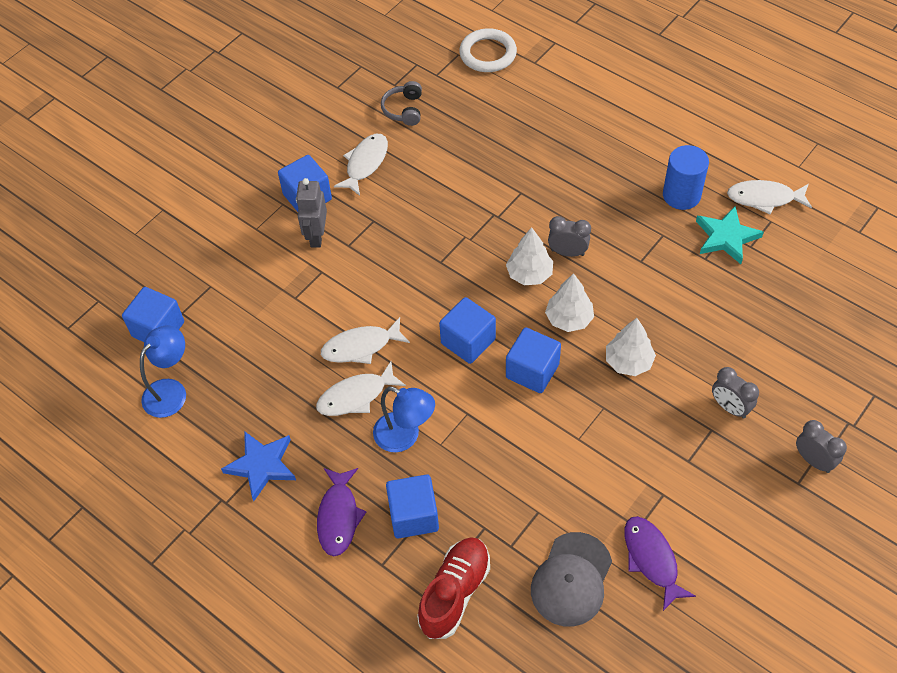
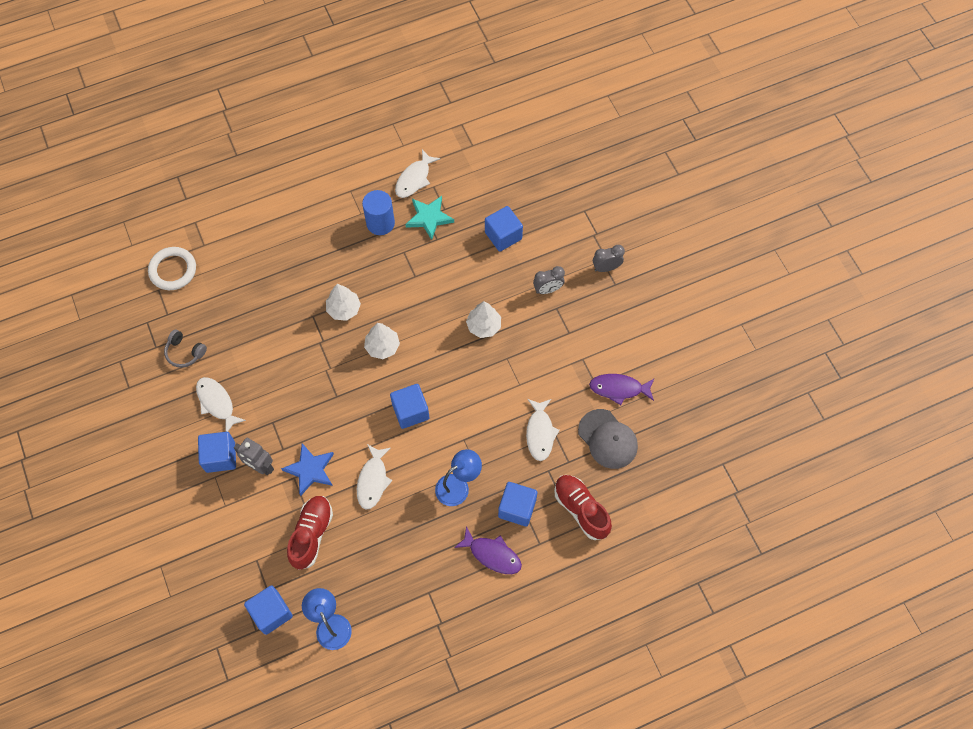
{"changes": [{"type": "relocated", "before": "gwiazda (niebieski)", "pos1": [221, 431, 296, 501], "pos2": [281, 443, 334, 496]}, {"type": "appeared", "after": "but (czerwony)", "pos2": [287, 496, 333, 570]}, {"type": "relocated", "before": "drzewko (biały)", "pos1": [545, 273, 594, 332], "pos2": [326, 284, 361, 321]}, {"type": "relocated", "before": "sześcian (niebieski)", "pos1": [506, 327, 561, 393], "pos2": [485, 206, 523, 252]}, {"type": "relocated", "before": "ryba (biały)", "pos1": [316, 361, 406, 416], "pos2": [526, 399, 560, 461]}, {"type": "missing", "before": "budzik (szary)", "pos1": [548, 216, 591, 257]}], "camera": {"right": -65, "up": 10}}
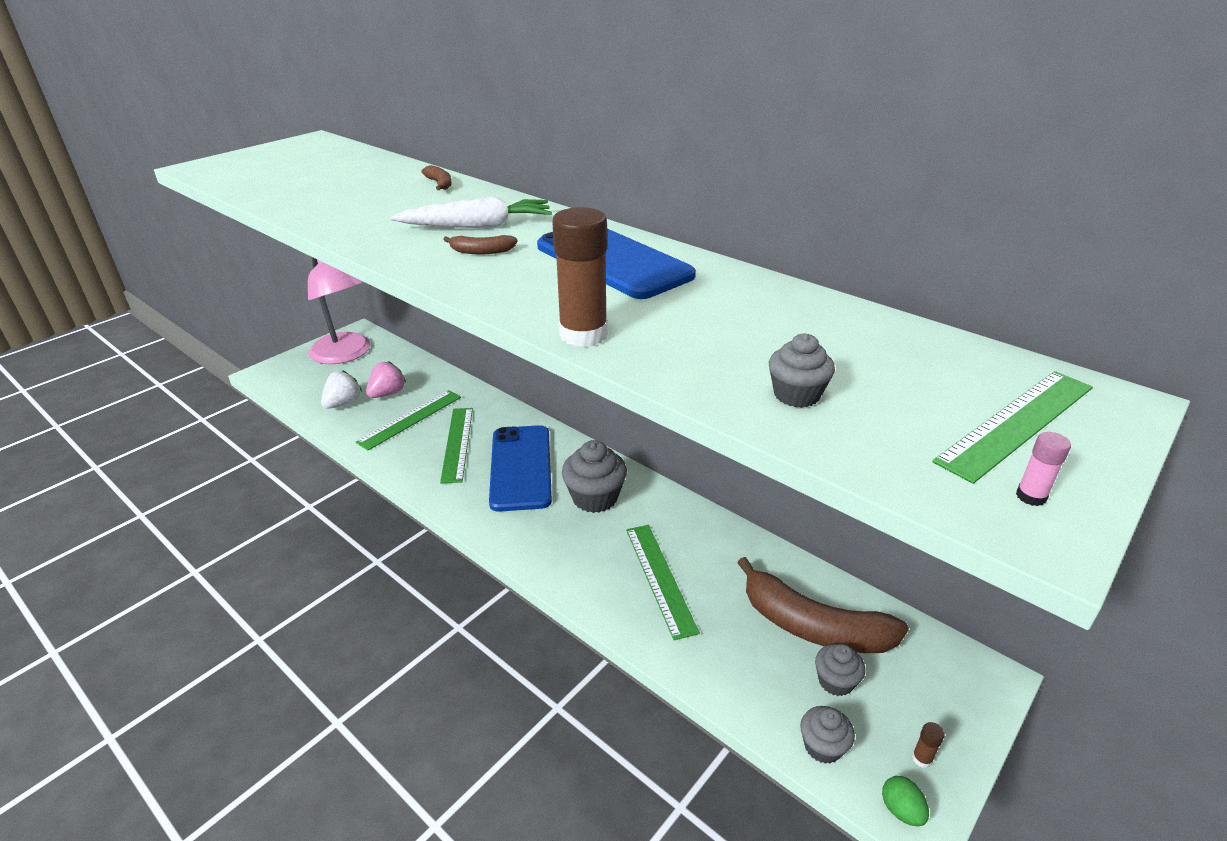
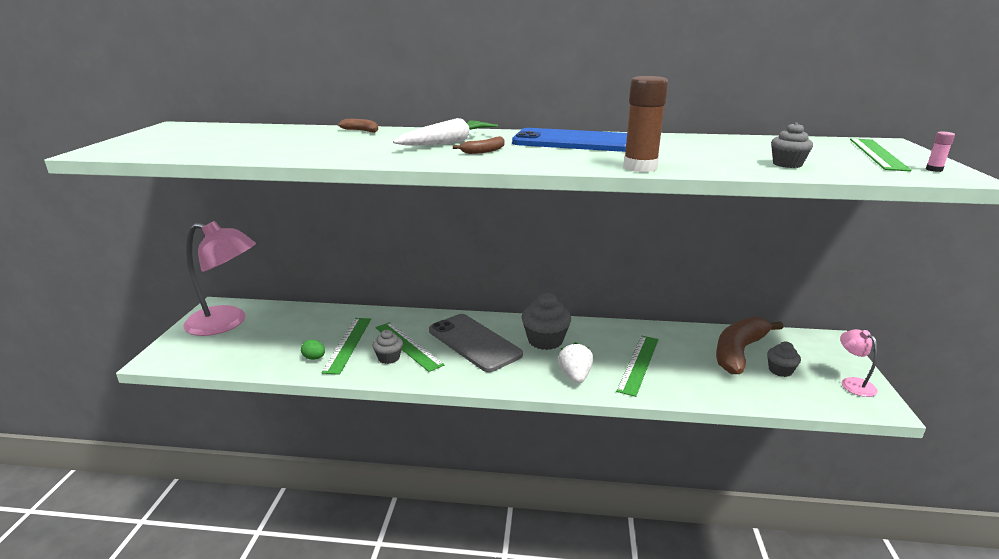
{"changes": [{"type": "relocated", "before": "jajko (zielony)", "pos1": [882, 776, 929, 827], "pos2": [301, 340, 325, 360]}, {"type": "relocated", "before": "muffinka (szary)", "pos1": [800, 706, 855, 764], "pos2": [372, 330, 403, 364]}, {"type": "colour", "before": "telefon (niebieski)", "after": "telefon (szary)", "pos1": [489, 425, 552, 512], "pos2": [429, 314, 523, 372]}, {"type": "relocated", "before": "truskawka (biały)", "pos1": [321, 370, 362, 409], "pos2": [558, 342, 593, 383]}, {"type": "spun", "before": "linijka (zielony)", "pos1": [626, 525, 700, 640], "pos2": [616, 335, 659, 397], "turn": 75}, {"type": "spun", "before": "banan (brązowy)", "pos1": [737, 557, 909, 653], "pos2": [716, 317, 783, 374], "turn": 135}, {"type": "exchanged", "before": "klej w sztyfcie (brązowy)", "after": "lampka (różowy)", "pos1": [912, 722, 945, 768], "pos2": [840, 329, 878, 397]}, {"type": "missing", "before": "truskawka (różowy)", "pos1": [366, 361, 406, 398]}], "camera": {"right": -35, "up": -10}}
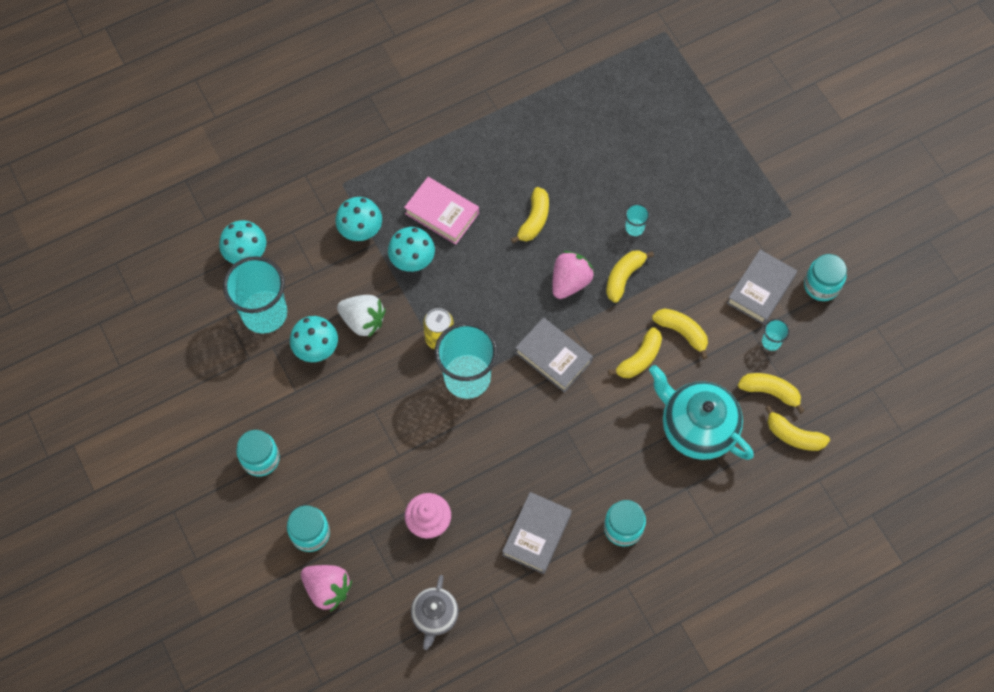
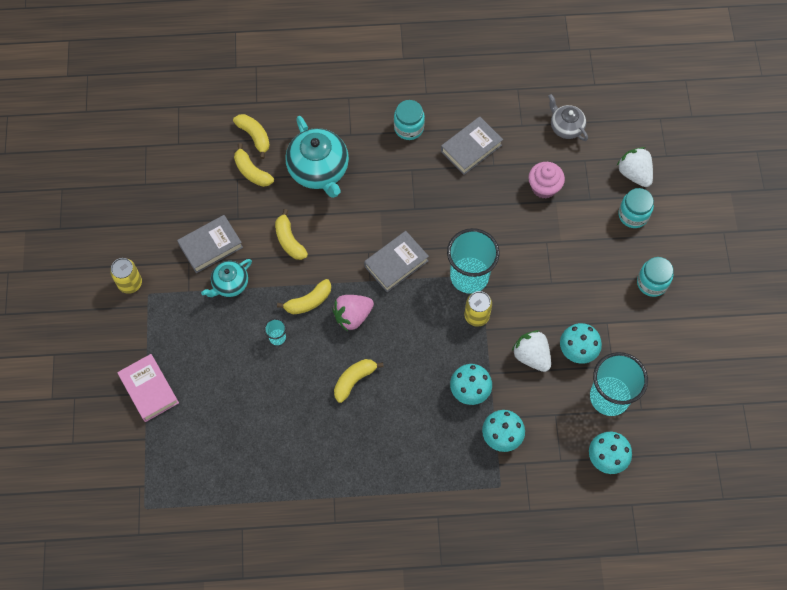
{"changes": [{"type": "appeared", "after": "puszka (żółty)", "pos2": [110, 258, 142, 294]}, {"type": "relocated", "before": "książka (różowy)", "pos1": [404, 177, 479, 245], "pos2": [117, 354, 179, 422]}, {"type": "appeared", "after": "imbryk (turkusowy)", "pos2": [201, 259, 252, 297]}, {"type": "spun", "before": "książka (szary)", "pos1": [515, 317, 593, 392], "pos2": [364, 231, 429, 292], "turn": 75}, {"type": "spun", "before": "imbryk (szary)", "pos1": [411, 575, 459, 650], "pos2": [548, 94, 588, 141], "turn": -75}, {"type": "colour", "before": "truskawka (różowy)", "after": "truskawka (biały)", "pos1": [301, 565, 352, 612], "pos2": [617, 147, 653, 187]}, {"type": "missing", "before": "banan (żółty)", "pos1": [608, 327, 662, 378]}, {"type": "missing", "before": "szklanka (turkusowy)", "pos1": [762, 319, 790, 351]}, {"type": "missing", "before": "słoik (turkusowy)", "pos1": [804, 254, 847, 301]}], "camera": {"right": -155, "up": 0}}
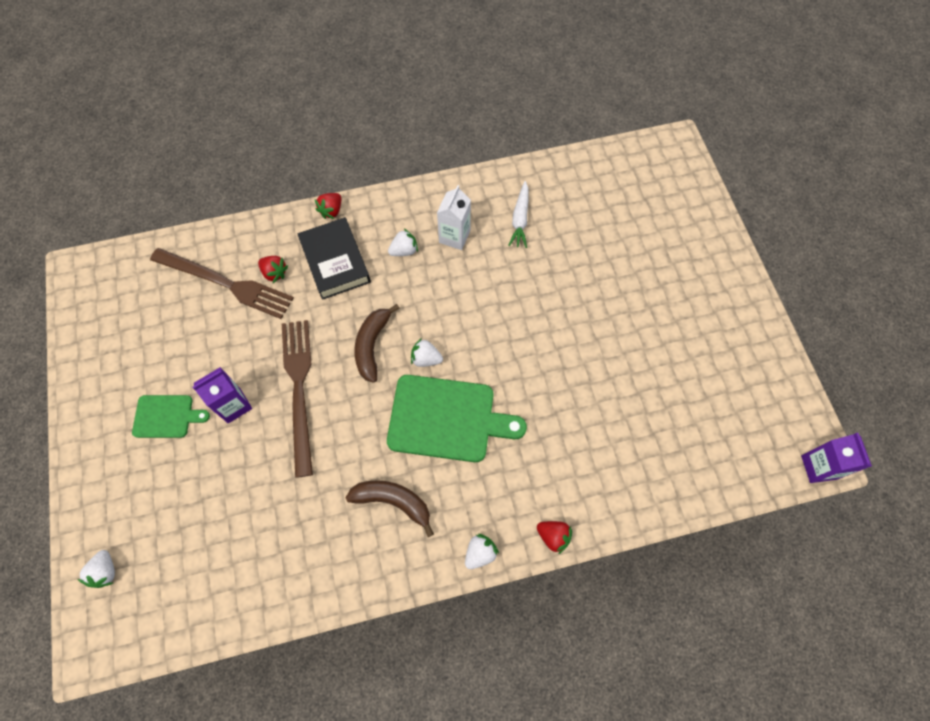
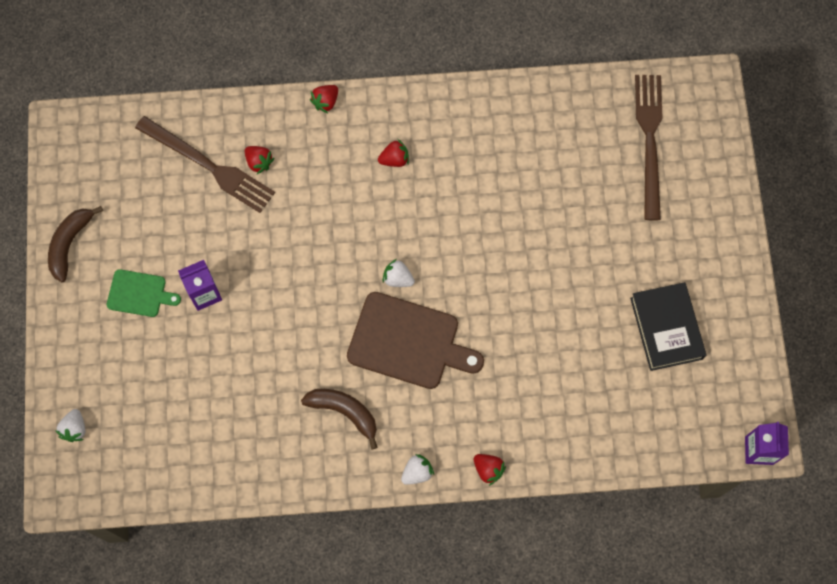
{"changes": [{"type": "relocated", "before": "banan (brązowy)", "pos1": [354, 304, 400, 383], "pos2": [48, 206, 103, 282]}, {"type": "colour", "before": "deska do krojenia (zielony)", "after": "deska do krojenia (brązowy)", "pos1": [387, 375, 527, 462], "pos2": [347, 292, 484, 389]}, {"type": "colour", "before": "truskawka (biały)", "after": "truskawka (czerwony)", "pos1": [388, 229, 418, 256], "pos2": [378, 139, 409, 167]}, {"type": "relocated", "before": "książka (czarny)", "pos1": [297, 217, 371, 300], "pos2": [630, 282, 706, 371]}, {"type": "relocated", "before": "widelec (brązowy)", "pos1": [282, 320, 313, 478], "pos2": [635, 75, 663, 221]}, {"type": "missing", "before": "karton mleka (biały)", "pos1": [437, 185, 471, 250]}, {"type": "missing", "before": "marchewka (biały)", "pos1": [508, 181, 528, 248]}], "camera": {"right": 10, "up": 5}}
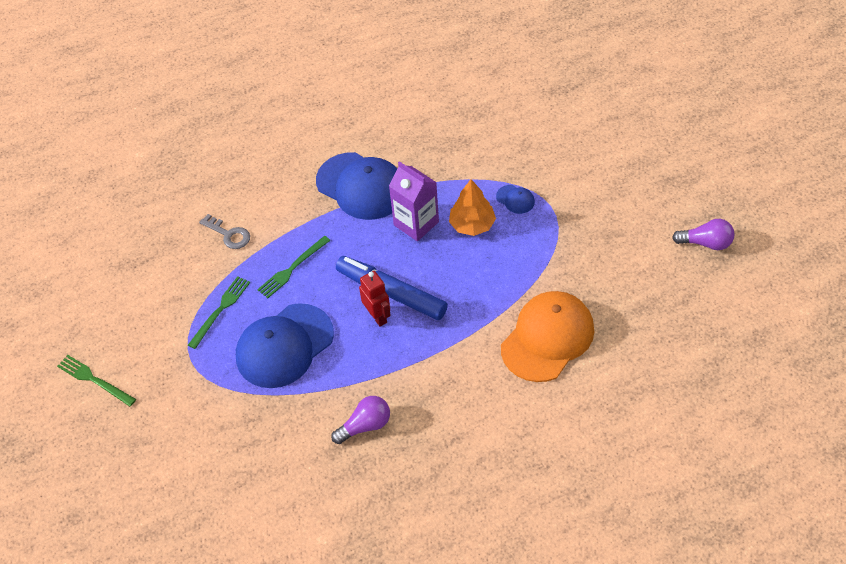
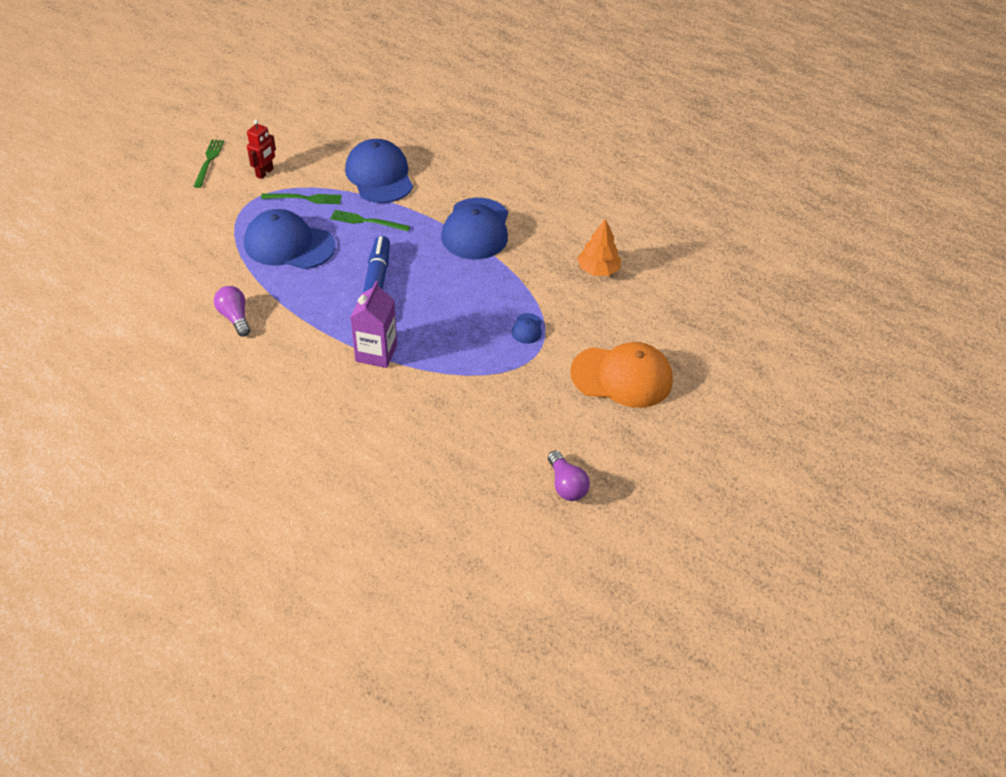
{"changes": [{"type": "spun", "before": "żarówka (fioletowy)", "pos1": [331, 396, 390, 444], "pos2": [214, 286, 250, 337], "turn": -150}, {"type": "relocated", "before": "robot (czerwony)", "pos1": [359, 271, 391, 327], "pos2": [247, 119, 276, 179]}, {"type": "exchanged", "before": "klucz (szary)", "after": "czapka (niebieski)", "pos1": [199, 214, 250, 249], "pos2": [345, 139, 413, 203]}, {"type": "relocated", "before": "karton mleka (fioletowy)", "pos1": [389, 161, 439, 241], "pos2": [350, 281, 397, 368]}, {"type": "relocated", "before": "czapka (pomarańczowy)", "pos1": [501, 291, 594, 382], "pos2": [570, 342, 673, 408]}, {"type": "relocated", "before": "drzewko (pomarańczowy)", "pos1": [449, 179, 496, 236], "pos2": [577, 218, 621, 276]}], "camera": {"right": 55, "up": -5}}
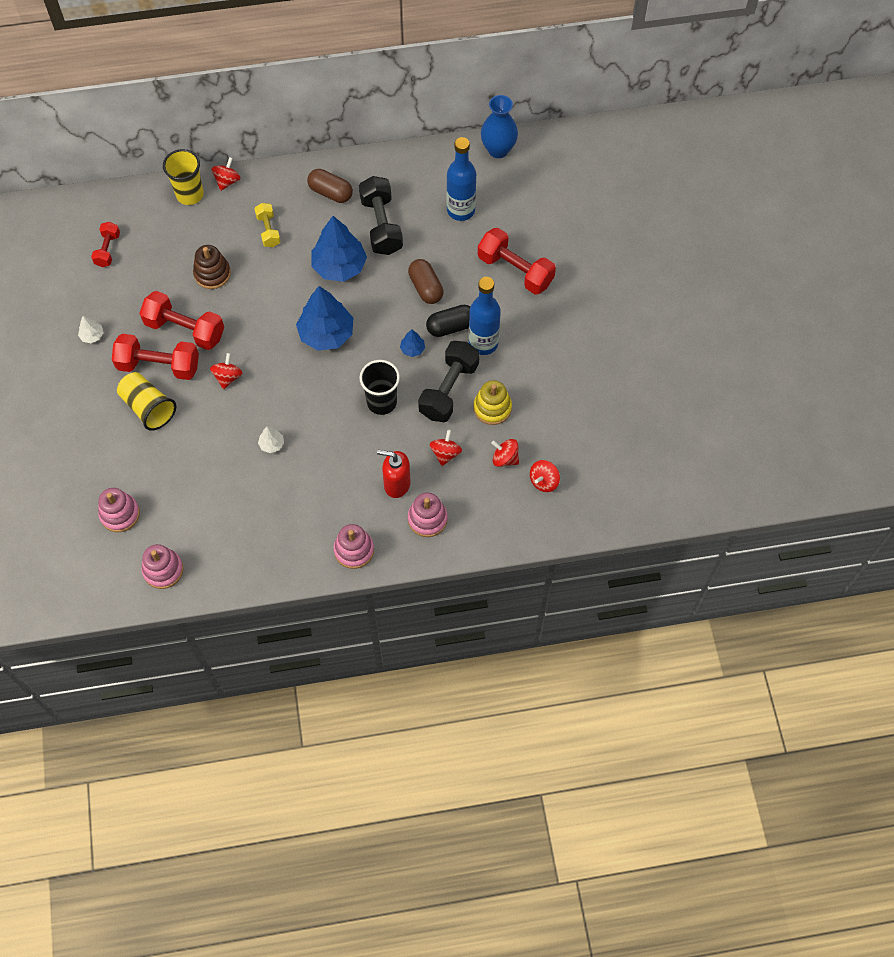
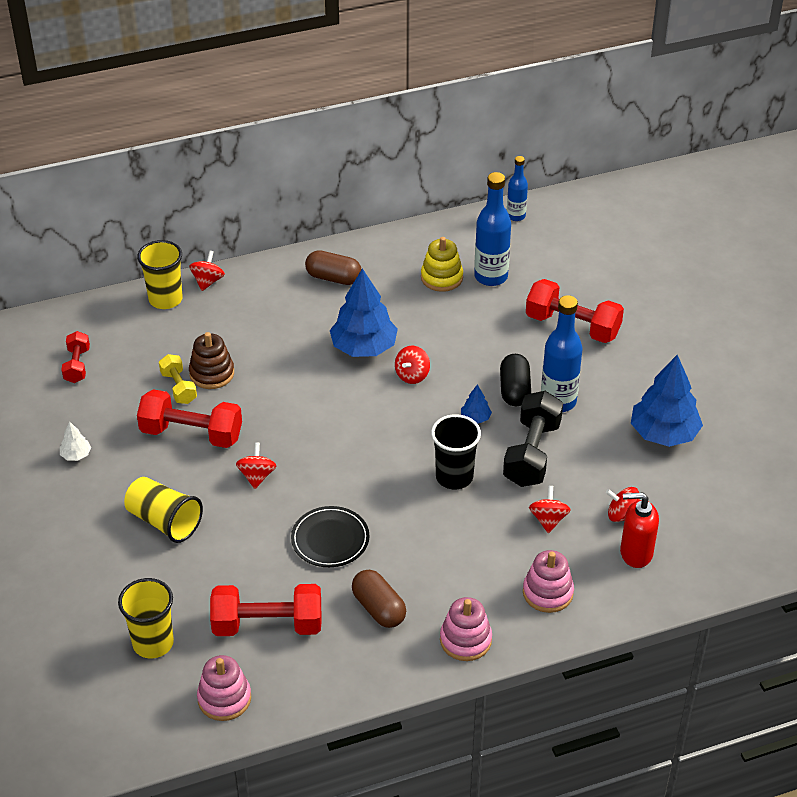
{"changes": [{"type": "exchanged", "before": "zabawka nakładanka (różowy)", "after": "szklanka (żółty)", "pos1": [98, 488, 140, 532], "pos2": [118, 578, 174, 658]}, {"type": "relocated", "before": "hantel (żółty)", "pos1": [254, 203, 281, 247], "pos2": [159, 354, 197, 404]}, {"type": "relocated", "before": "hantel (czerwony)", "pos1": [112, 334, 199, 380], "pos2": [210, 584, 321, 636]}, {"type": "exchanged", "before": "drzewko (biały)", "after": "talerz (czarny)", "pos1": [258, 426, 284, 453], "pos2": [291, 506, 369, 567]}, {"type": "relocated", "before": "kapsułka (brązowy)", "pos1": [408, 259, 444, 304], "pos2": [352, 570, 406, 628]}, {"type": "relocated", "before": "bączek (czerwony)", "pos1": [530, 460, 560, 492], "pos2": [395, 346, 430, 384]}, {"type": "relocated", "before": "zabawka nakładanka (żółty)", "pos1": [473, 380, 512, 425], "pos2": [421, 237, 463, 292]}, {"type": "spun", "before": "kapsułka (czarny)", "pos1": [426, 305, 470, 337], "pos2": [500, 354, 531, 406], "turn": -60}, {"type": "exchanged", "before": "wazon (niebieski)", "after": "butelka (niebieski)", "pos1": [481, 95, 518, 158], "pos2": [507, 156, 528, 221]}, {"type": "relocated", "before": "dozownik mydła (czerwony)", "pos1": [377, 450, 411, 498], "pos2": [620, 492, 659, 568]}, {"type": "relocated", "before": "drzewko (niebieski)", "pos1": [296, 286, 353, 351], "pos2": [631, 355, 703, 447]}, {"type": "missing", "before": "hantel (czarny)", "pos1": [359, 176, 403, 255]}], "camera": {"right": -10, "up": -20}}
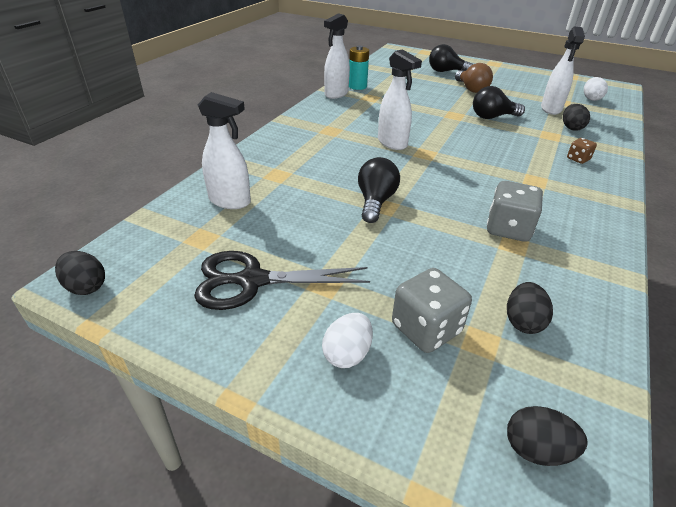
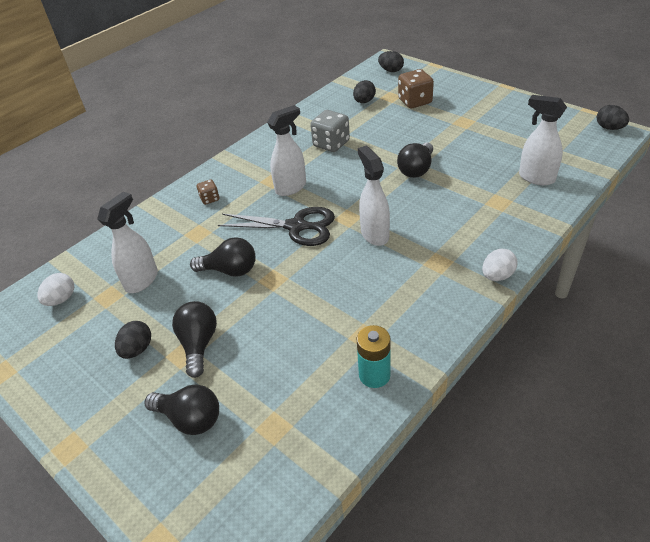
{"changes": [{"type": "relocated", "before": "jajko (czarny)", "pos1": [563, 104, 590, 131], "pos2": [115, 321, 151, 359]}, {"type": "colour", "before": "żarówka (brązowy)", "after": "żarówka (czarny)", "pos1": [455, 63, 493, 93], "pos2": [172, 301, 217, 378]}, {"type": "relocated", "before": "nożyczki (czarny)", "pos1": [194, 251, 370, 310], "pos2": [218, 207, 335, 246]}, {"type": "relocated", "before": "spryskiwacz (biały)", "pos1": [324, 13, 350, 99], "pos2": [267, 105, 306, 196]}, {"type": "colour", "before": "kostka do gry (szary)", "after": "kostka do gry (brązowy)", "pos1": [392, 268, 472, 353], "pos2": [398, 69, 434, 108]}, {"type": "relocated", "before": "jajko (biały)", "pos1": [322, 313, 373, 368], "pos2": [482, 249, 518, 281]}], "camera": {"right": -160, "up": 5}}
